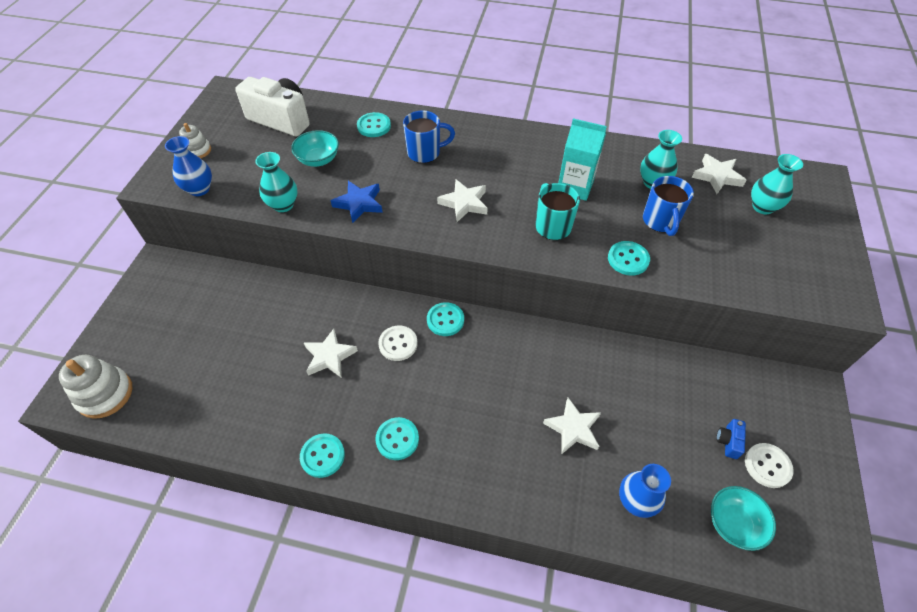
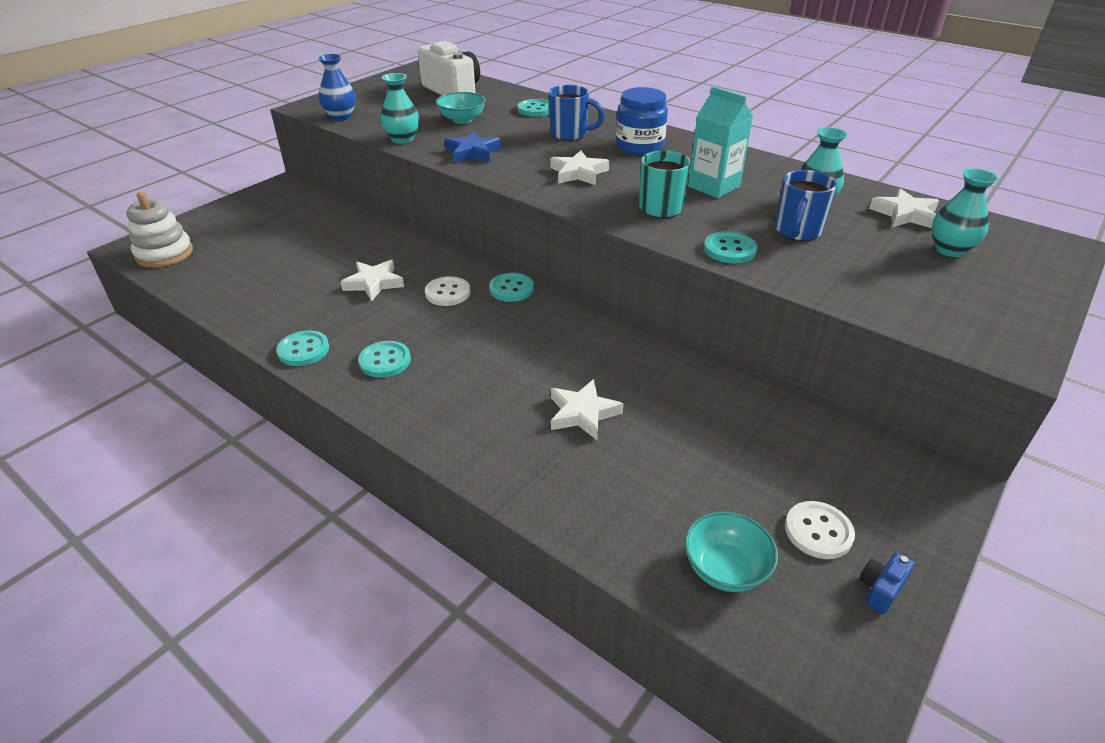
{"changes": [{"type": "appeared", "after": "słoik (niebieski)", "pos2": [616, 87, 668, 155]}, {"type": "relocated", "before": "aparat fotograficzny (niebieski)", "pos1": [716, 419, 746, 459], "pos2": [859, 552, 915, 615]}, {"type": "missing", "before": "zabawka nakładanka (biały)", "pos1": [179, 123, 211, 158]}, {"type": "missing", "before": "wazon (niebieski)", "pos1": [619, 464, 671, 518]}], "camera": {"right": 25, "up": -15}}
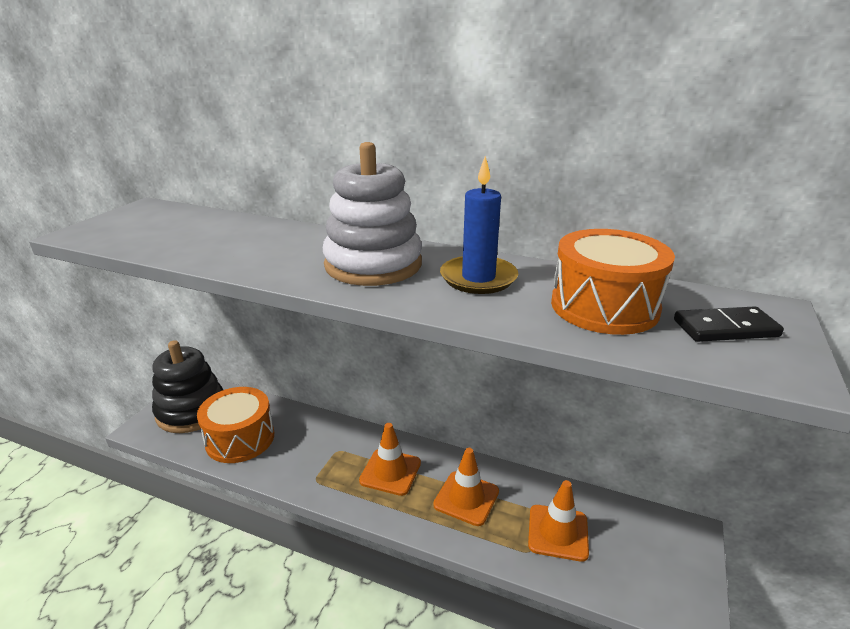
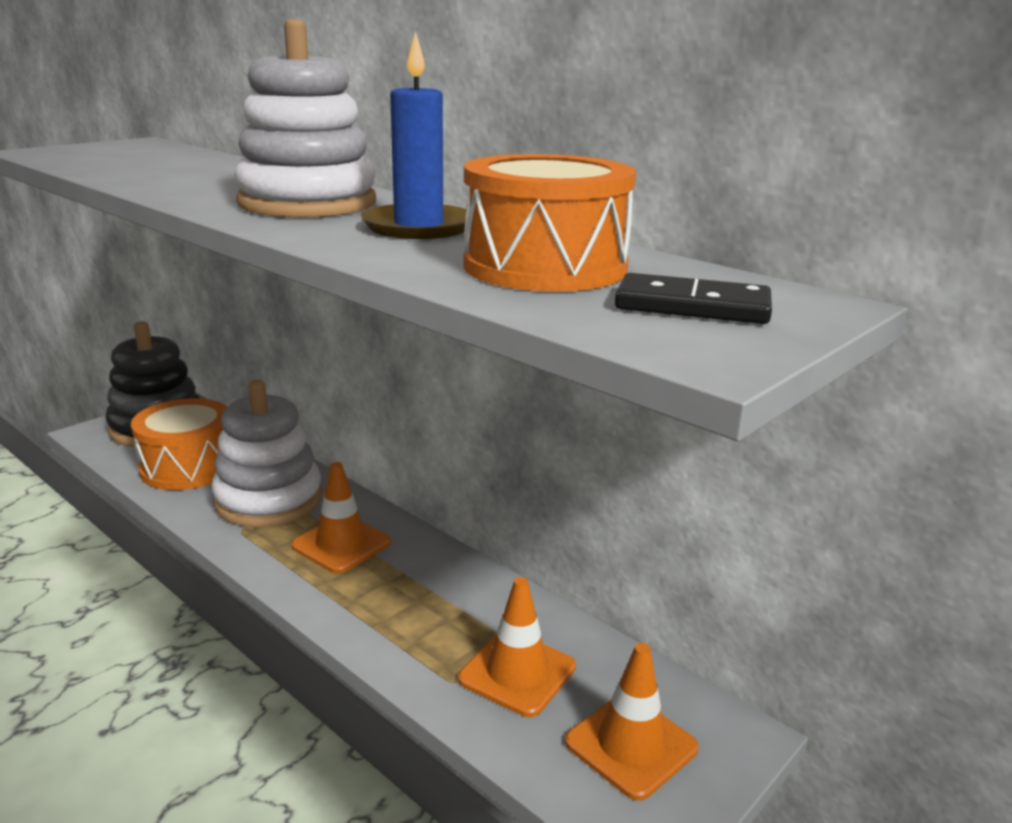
{"changes": [{"type": "appeared", "after": "zabawka nakładanka (biały)", "pos2": [212, 380, 322, 527]}, {"type": "relocated", "before": "pachołek (pomarańczowy)", "pos1": [433, 448, 499, 526], "pos2": [565, 643, 699, 801]}], "camera": {"right": 20, "up": -5}}
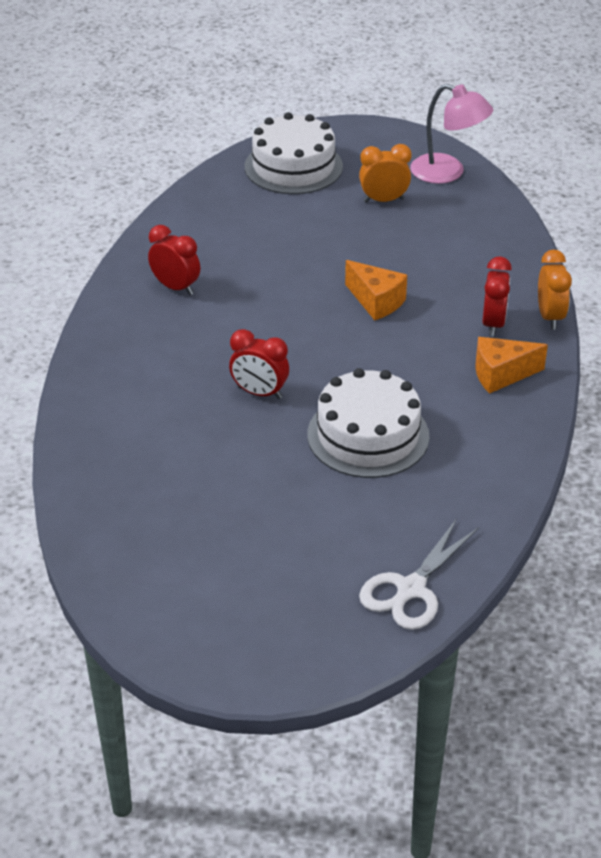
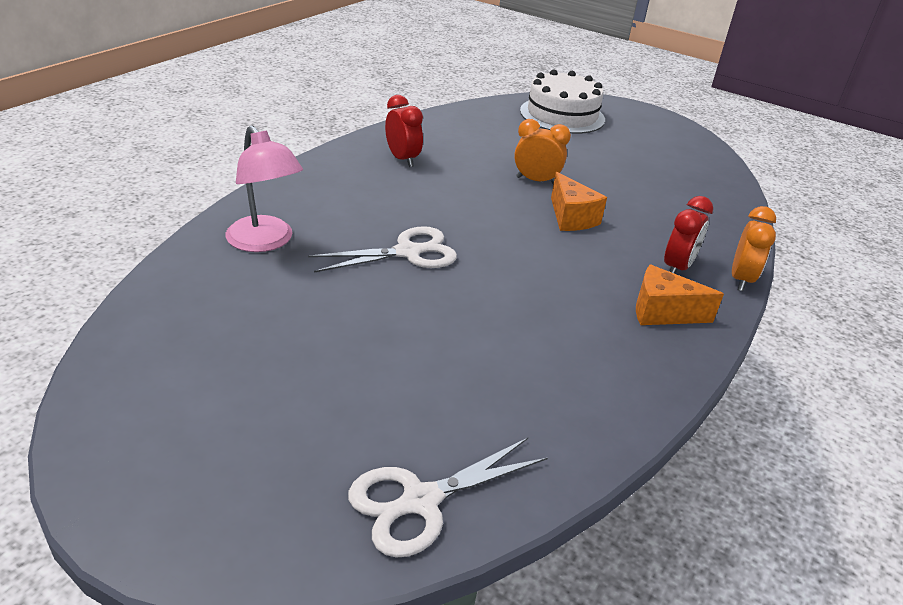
{"changes": [{"type": "relocated", "before": "lampka (różowy)", "pos1": [410, 84, 493, 184], "pos2": [226, 125, 303, 252]}, {"type": "exchanged", "before": "budzik (czerwony)", "after": "nożyczki (biały)", "pos1": [229, 329, 289, 399], "pos2": [308, 226, 457, 273]}, {"type": "relocated", "before": "budzik (pomarańczowy)", "pos1": [359, 144, 411, 203], "pos2": [514, 119, 571, 184]}, {"type": "missing", "before": "tort (biały)", "pos1": [307, 368, 430, 478]}], "camera": {"right": 20, "up": -5}}
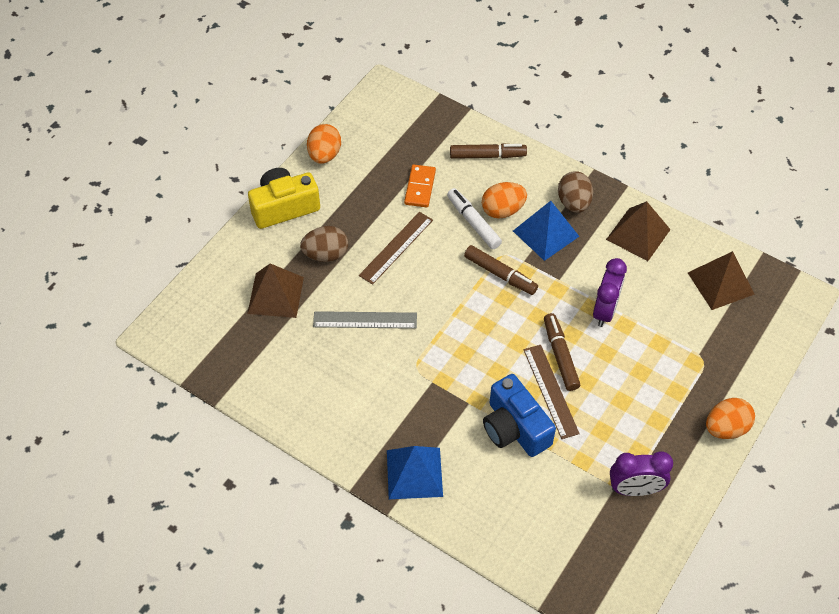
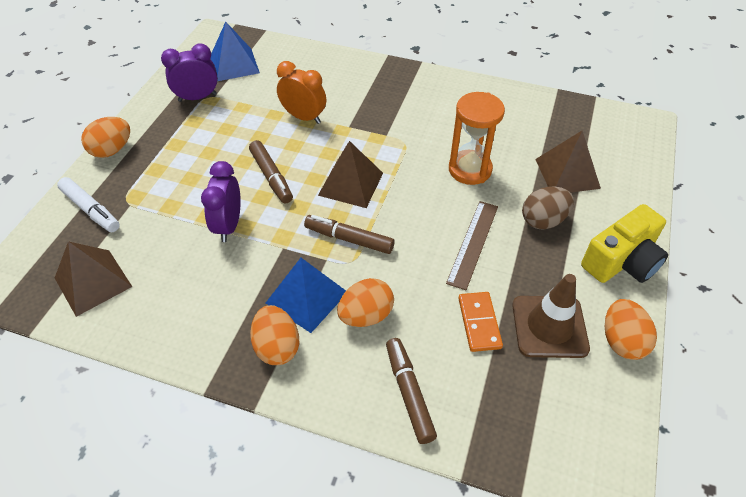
{"changes": [{"type": "relocated", "before": "flamaster (biały)", "pos1": [447, 188, 502, 249], "pos2": [57, 177, 120, 232]}, {"type": "relocated", "before": "piramida (niebieski)", "pos1": [387, 446, 443, 499], "pos2": [211, 22, 260, 81]}, {"type": "colour", "before": "jajko (brązowy)", "after": "jajko (pomarańczowy)", "pos1": [558, 171, 593, 213], "pos2": [250, 305, 299, 365]}, {"type": "exchanged", "before": "aparat fotograficzny (niebieski)", "after": "budzik (pomarańczowy)", "pos1": [483, 374, 556, 457], "pos2": [277, 61, 326, 124]}, {"type": "relocated", "before": "piramida (brązowy)", "pos1": [606, 201, 671, 261], "pos2": [318, 141, 383, 208]}, {"type": "spun", "before": "flamaster (brązowy)", "pos1": [450, 143, 527, 159], "pos2": [386, 338, 437, 444], "turn": 90}, {"type": "exchanged", "before": "linijka (szary)", "after": "klepsydra (pomarańczowy)", "pos1": [313, 311, 417, 329], "pos2": [449, 92, 505, 185]}, {"type": "appeared", "after": "pachołek (brązowy)", "pos2": [512, 274, 590, 358]}, {"type": "missing", "before": "linijka (brązowy)", "pos1": [524, 345, 580, 439]}], "camera": {"right": 165, "up": -5}}
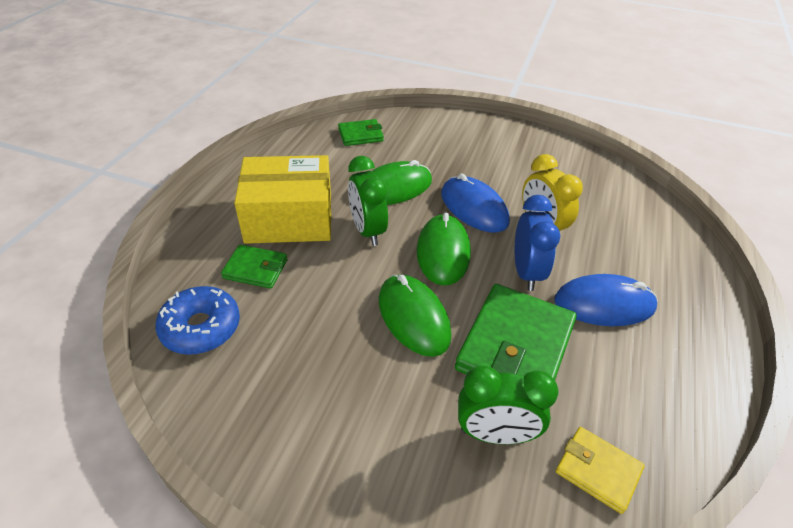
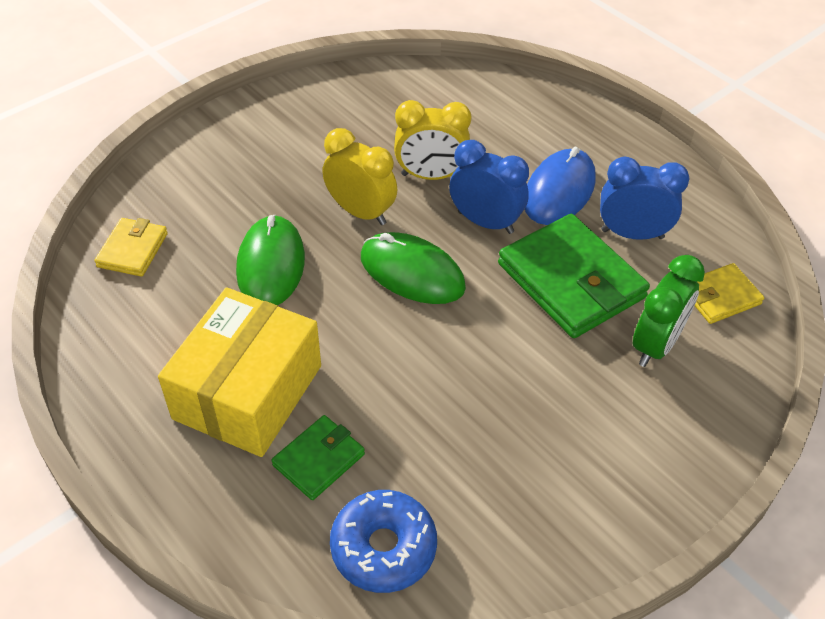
{"changes": [{"type": "colour", "before": "portfel (zielony)", "after": "portfel (żółty)", "pos1": [338, 119, 384, 146], "pos2": [94, 218, 168, 277]}, {"type": "exchanged", "before": "myszka (niebieski)", "after": "budzik (żółty)", "pos1": [441, 174, 510, 232], "pos2": [322, 128, 397, 225]}, {"type": "appeared", "after": "budzik (niebieski)", "pos2": [600, 156, 690, 240]}, {"type": "missing", "before": "budzik (zielony)", "pos1": [348, 156, 388, 246]}, {"type": "missing", "before": "myszka (zielony)", "pos1": [379, 274, 452, 357]}], "camera": {"right": -60, "up": 5}}
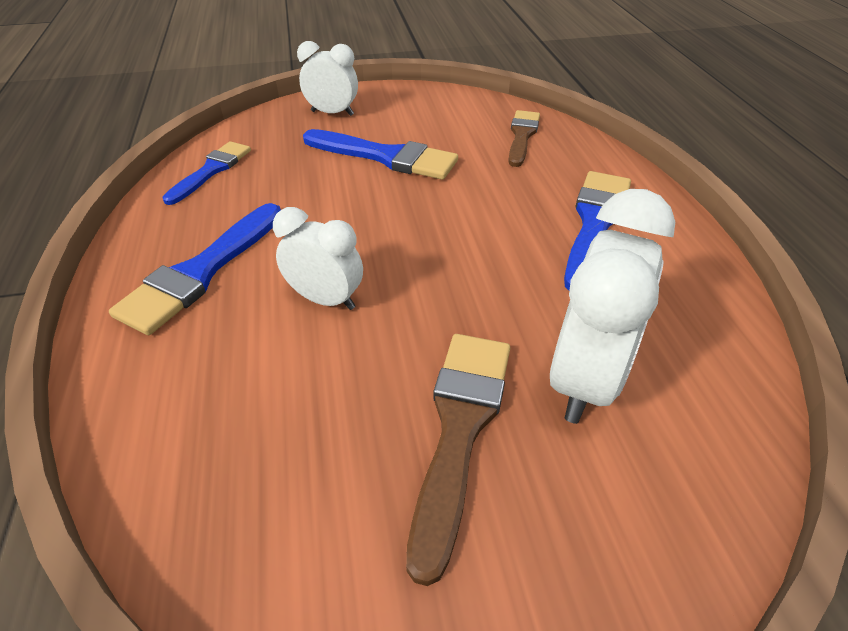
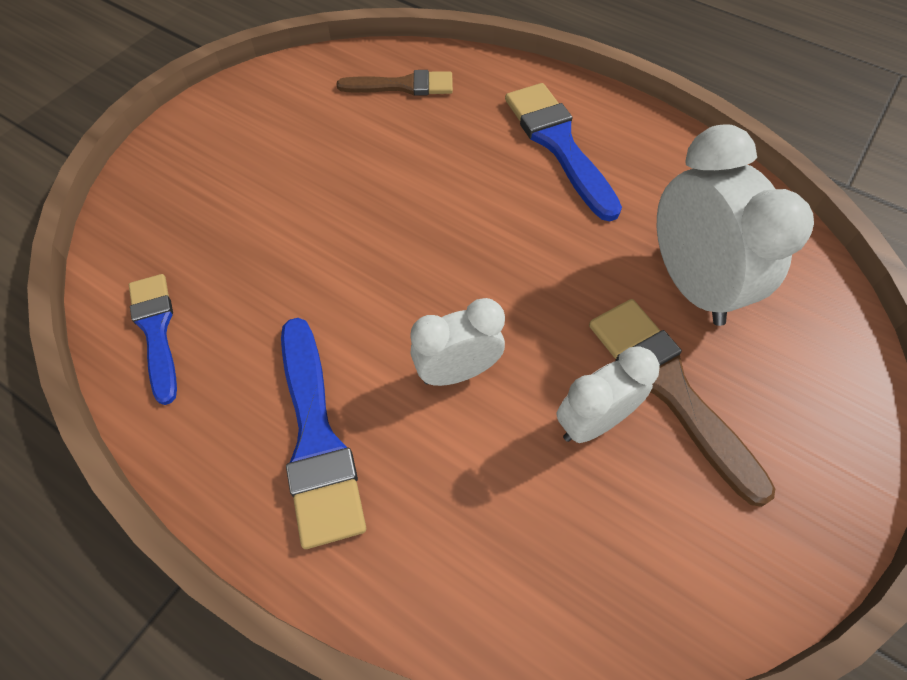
{"changes": [{"type": "spun", "before": "pędzel (brązowy)", "pos1": [508, 110, 540, 167], "pos2": [337, 70, 453, 96], "turn": 120}, {"type": "relocated", "before": "budzik (biały)", "pos1": [297, 41, 358, 116], "pos2": [556, 346, 660, 443]}, {"type": "missing", "before": "pędzel (niebieski)", "pos1": [303, 129, 458, 180]}], "camera": {"right": -45, "up": 15}}
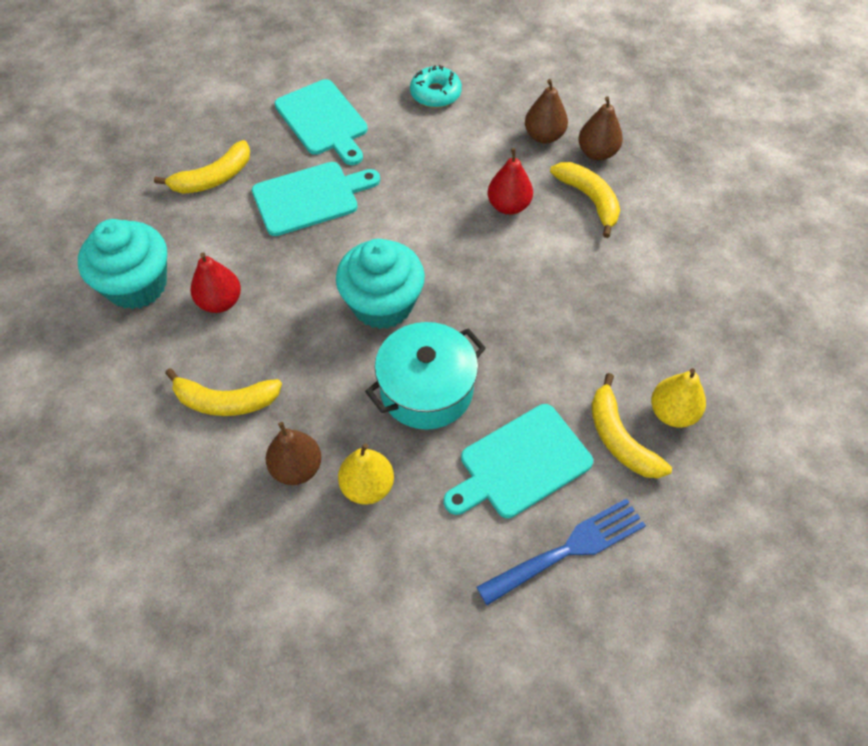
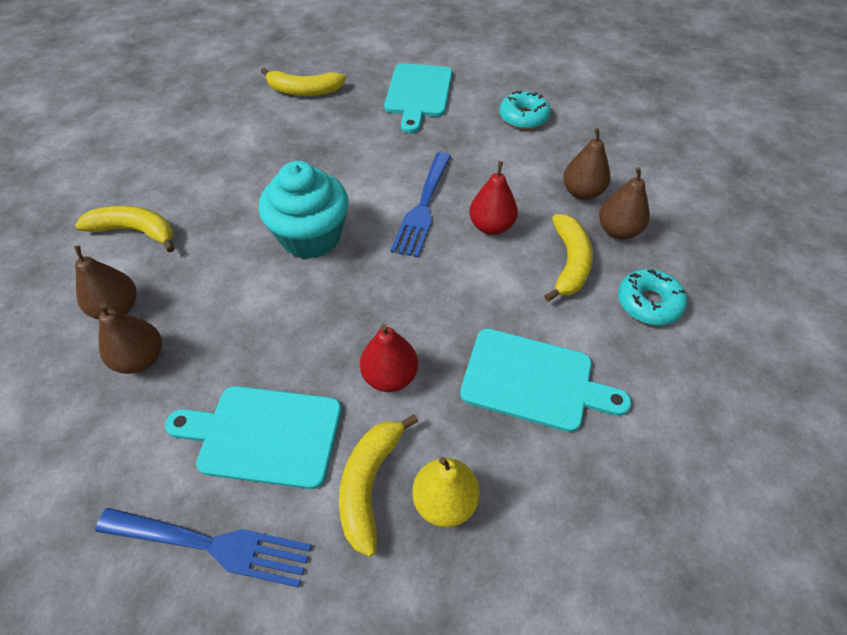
{"changes": [{"type": "spun", "before": "banan (żółty)", "pos1": [165, 368, 282, 416], "pos2": [75, 206, 174, 252], "turn": 150}, {"type": "colour", "before": "gruszka (żółty)", "after": "gruszka (brązowy)", "pos1": [338, 443, 394, 504], "pos2": [98, 303, 162, 374]}, {"type": "relocated", "before": "gruszka (czerwony)", "pos1": [190, 252, 241, 313], "pos2": [360, 324, 418, 392]}, {"type": "appeared", "after": "widelec (niebieski)", "pos2": [391, 152, 451, 258]}, {"type": "relocated", "before": "deska do krojenia (turkusowy)", "pos1": [252, 162, 380, 236], "pos2": [460, 329, 631, 432]}, {"type": "appeared", "after": "donut (turkusowy)", "pos2": [618, 269, 687, 325]}, {"type": "missing", "before": "muffinka (turkusowy)", "pos1": [78, 219, 167, 309]}, {"type": "missing", "before": "garnek (turkusowy)", "pos1": [365, 322, 486, 430]}], "camera": {"right": 40, "up": -5}}
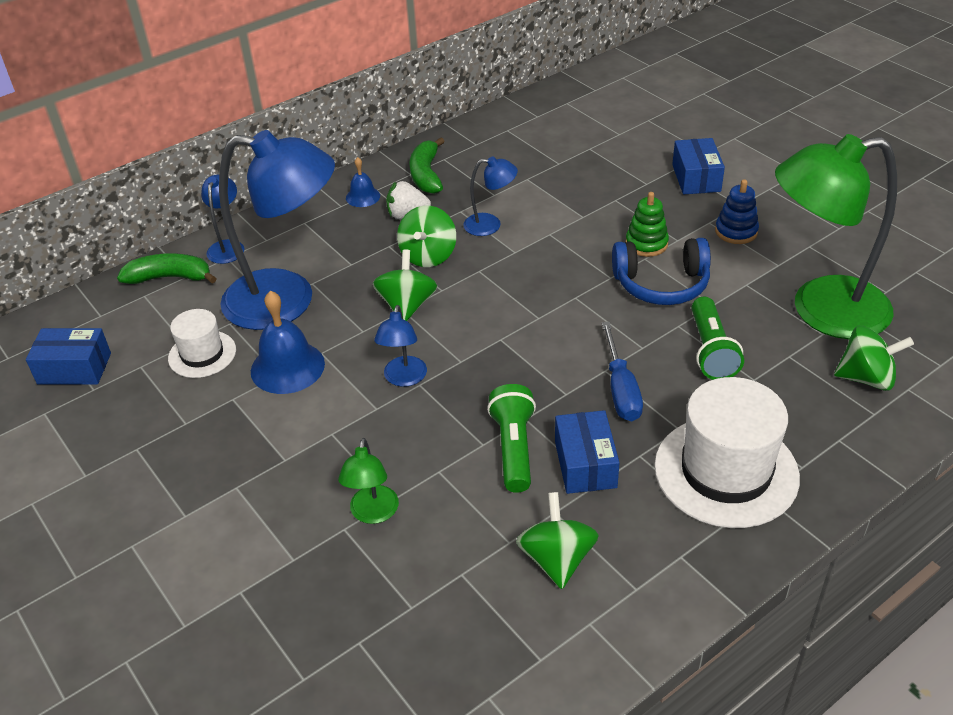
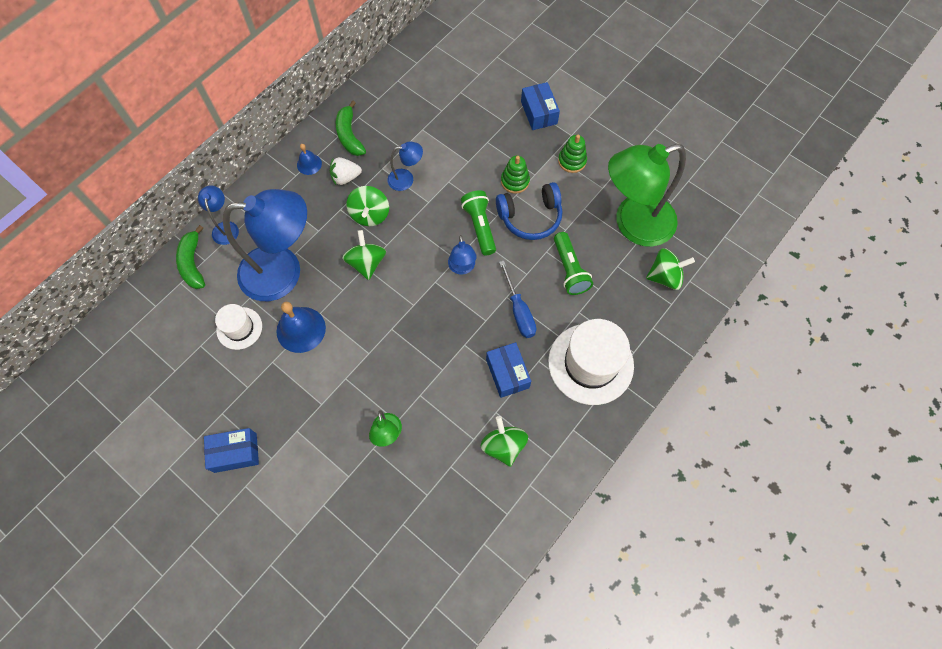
{"changes": [{"type": "spun", "before": "banan (zielony)", "pos1": [117, 254, 217, 284], "pos2": [176, 225, 205, 289], "turn": -90}, {"type": "relocated", "before": "pudełko (niebieski)", "pos1": [26, 328, 111, 384], "pos2": [204, 428, 259, 473]}, {"type": "relocated", "before": "lampka (niebieski)", "pos1": [374, 305, 427, 387], "pos2": [448, 235, 477, 274]}, {"type": "relocated", "before": "latarka (zielony)", "pos1": [487, 384, 536, 493], "pos2": [461, 190, 496, 255]}, {"type": "colour", "before": "zabawka nakładanka (niebieski)", "after": "zabawka nakładanka (zielony)", "pos1": [715, 179, 759, 244], "pos2": [558, 135, 587, 173]}], "camera": {"right": -15, "up": 25}}
